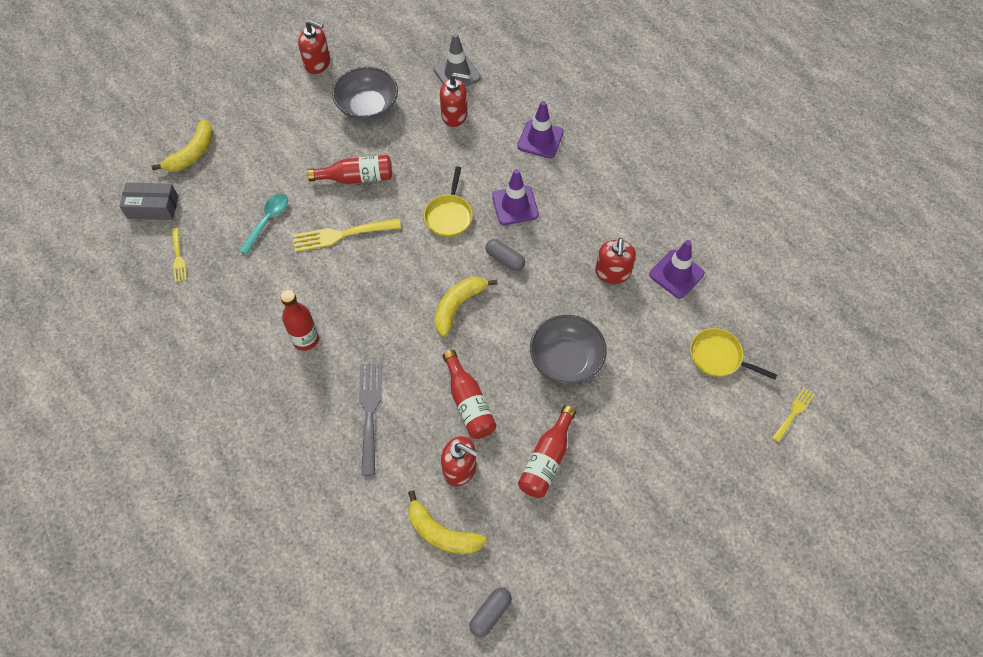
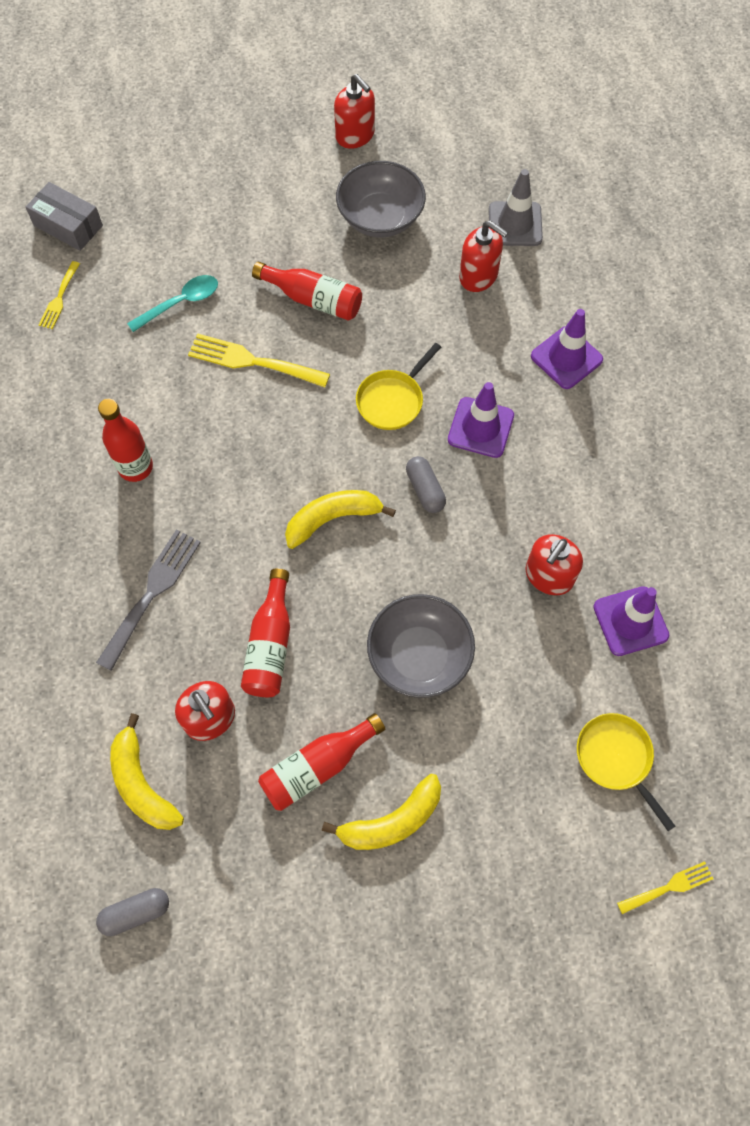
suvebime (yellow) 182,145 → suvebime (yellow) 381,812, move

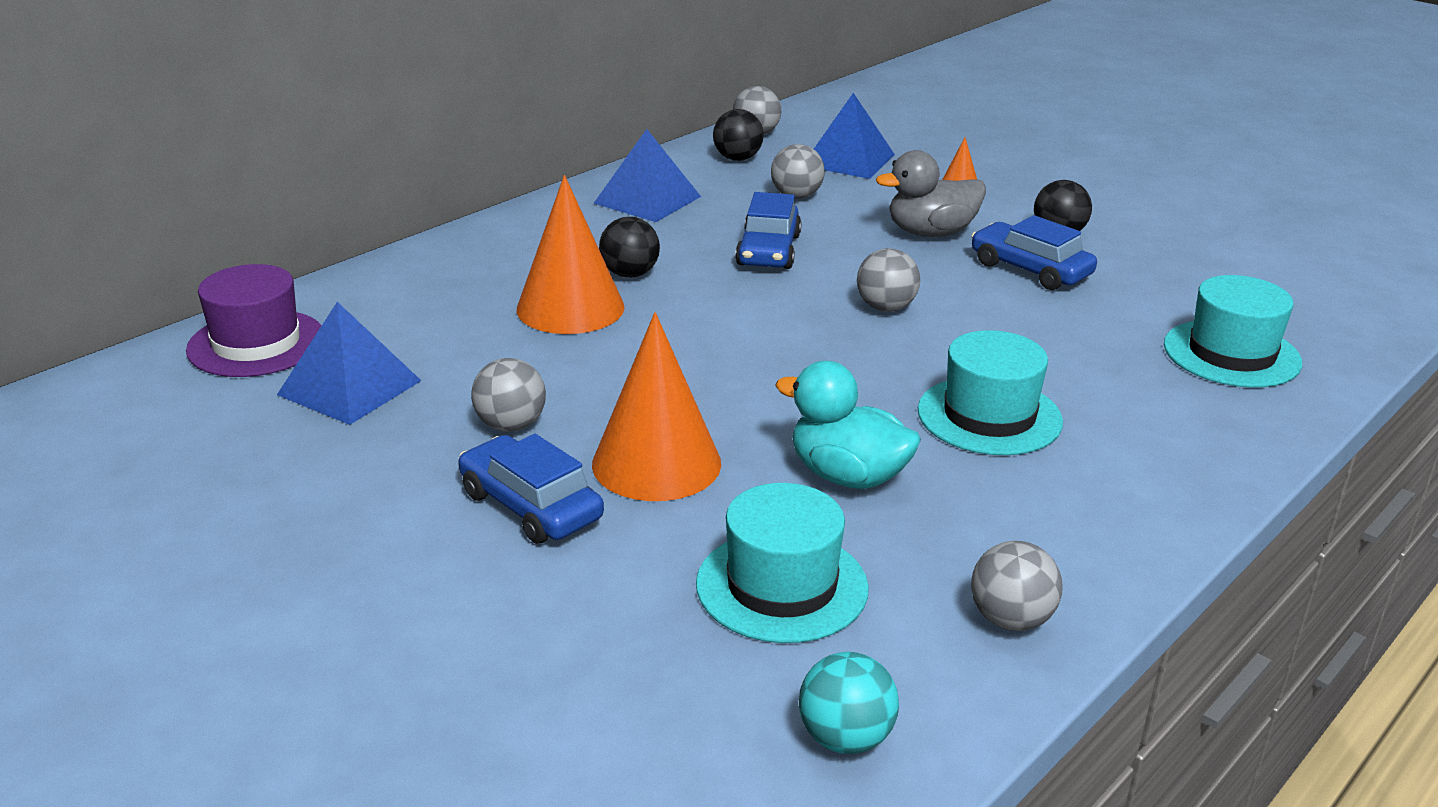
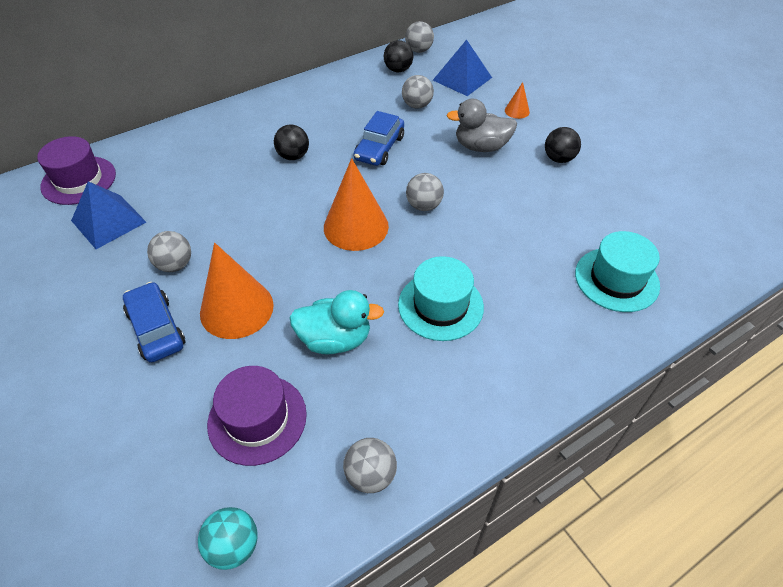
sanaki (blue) 647,175 → -
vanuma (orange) 570,254 → vanuma (orange) 356,204, move
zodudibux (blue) 1034,252 → -
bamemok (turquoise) 848,425 → bamemok (turquoise) 336,322, 135 degrees clockwise
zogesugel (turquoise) 782,563 → zogesugel (purple) 257,416

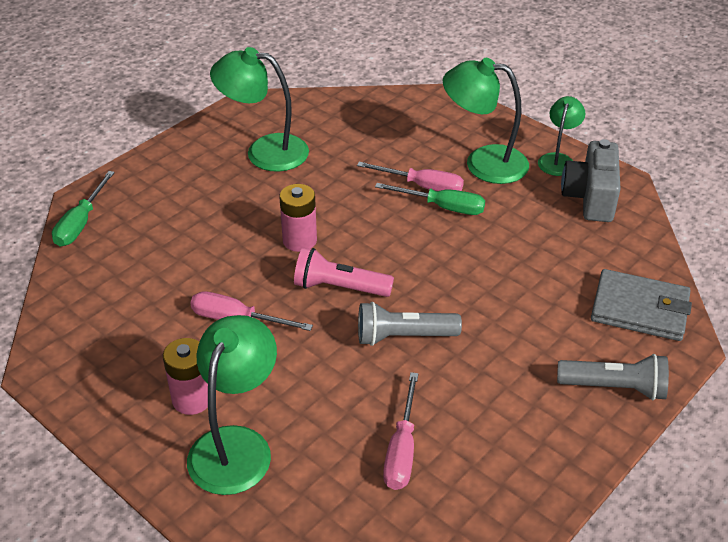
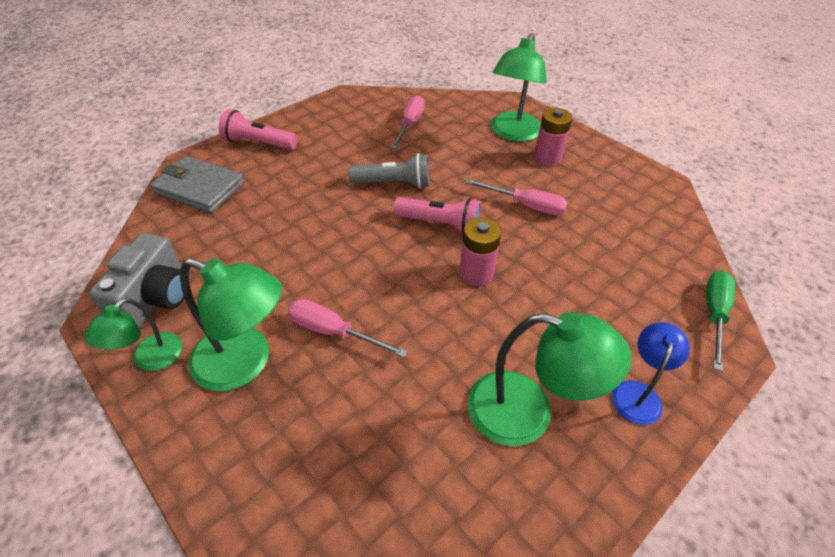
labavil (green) 430,199 → -
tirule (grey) 613,377 → tirule (pink) 258,129
- → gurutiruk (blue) 651,373

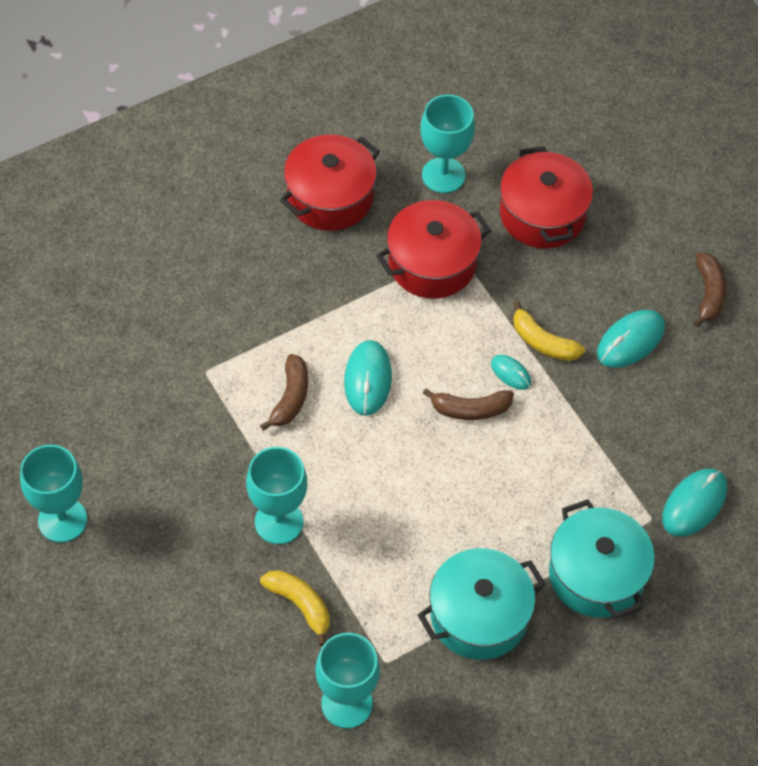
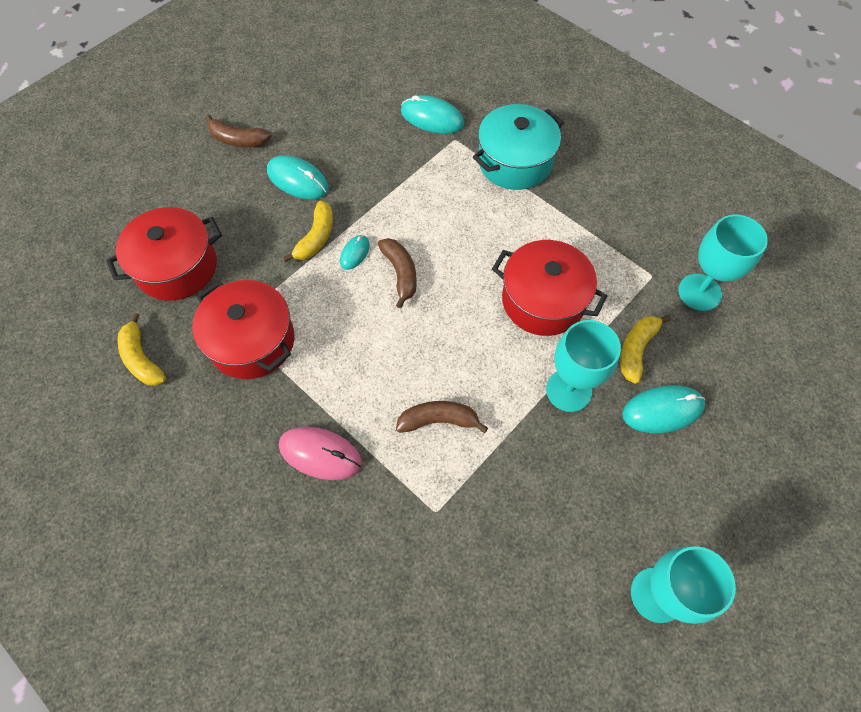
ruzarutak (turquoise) 447,144 → suvebime (yellow) 142,349
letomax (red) 330,183 → letomax (red) 549,288, move
suvebime (brown) 710,290 → suvebime (brown) 238,130, 150 degrees counterclockwise
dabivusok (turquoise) 368,378 → dabivusok (turquoise) 663,409, move
letomax (turquoise) 482,604 → -
- → dabivusok (pink) 320,453

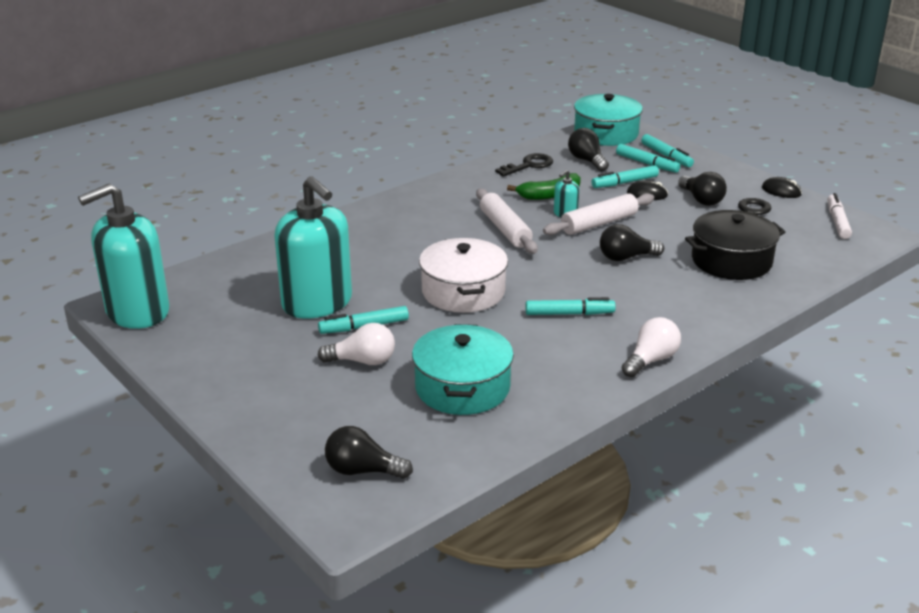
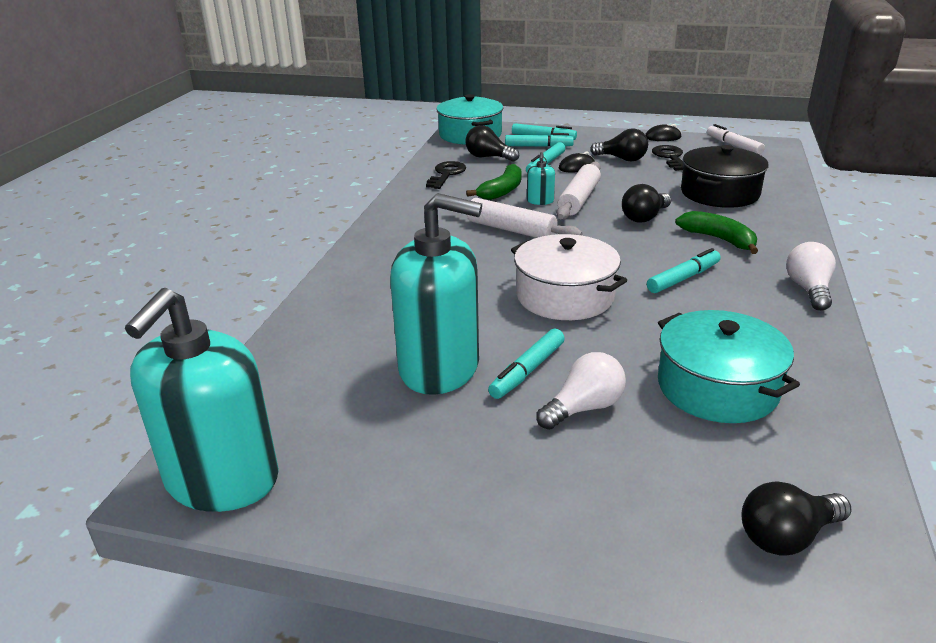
- → suvebime (green) 716,232

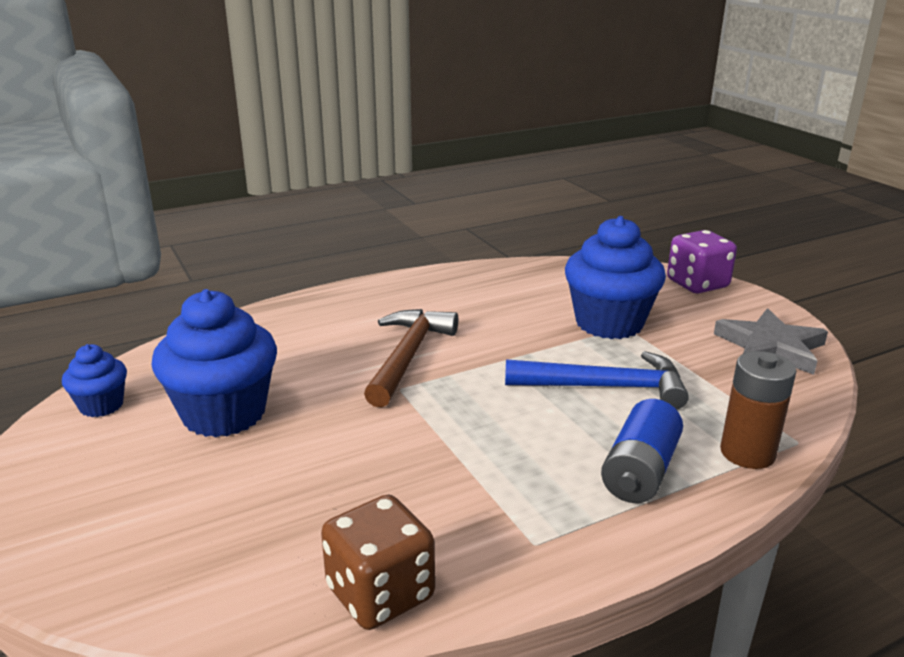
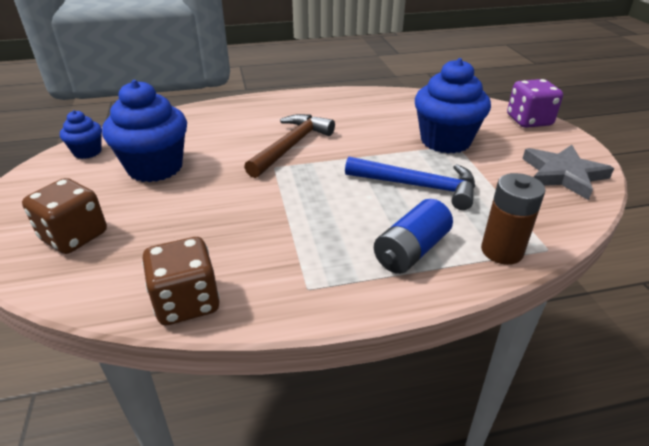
- → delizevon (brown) 64,216

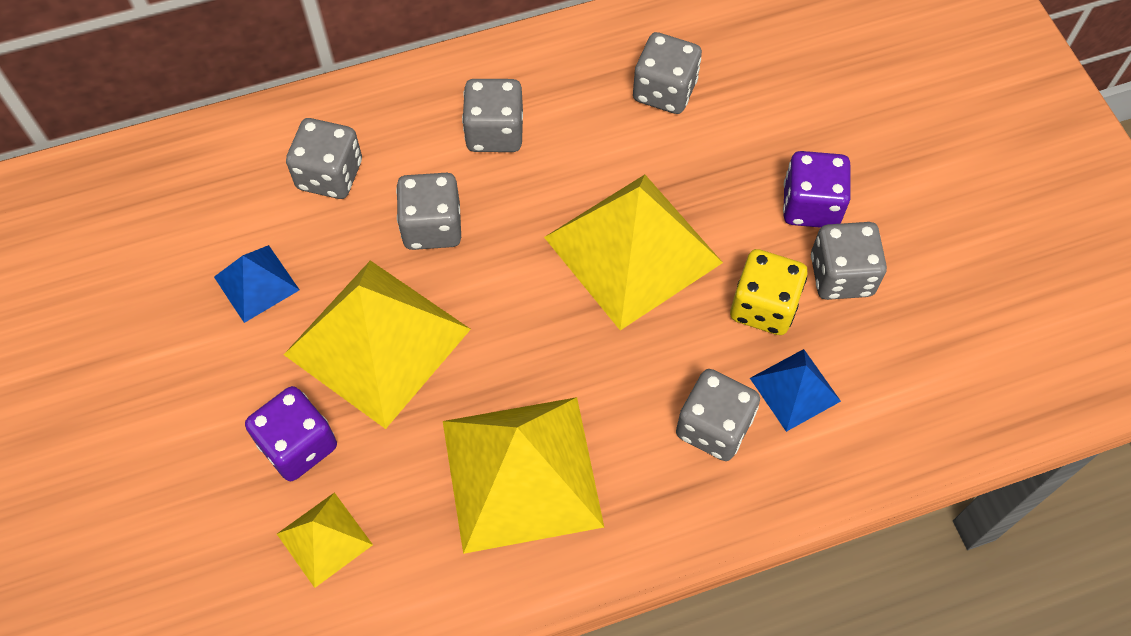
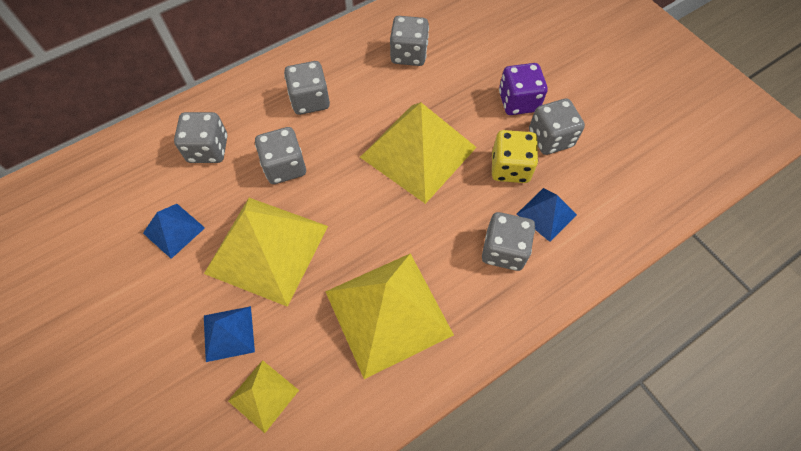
delizevon (purple) 291,433 → sanaki (blue) 229,334

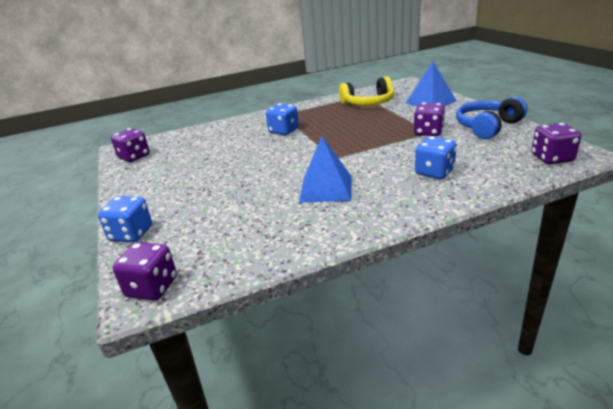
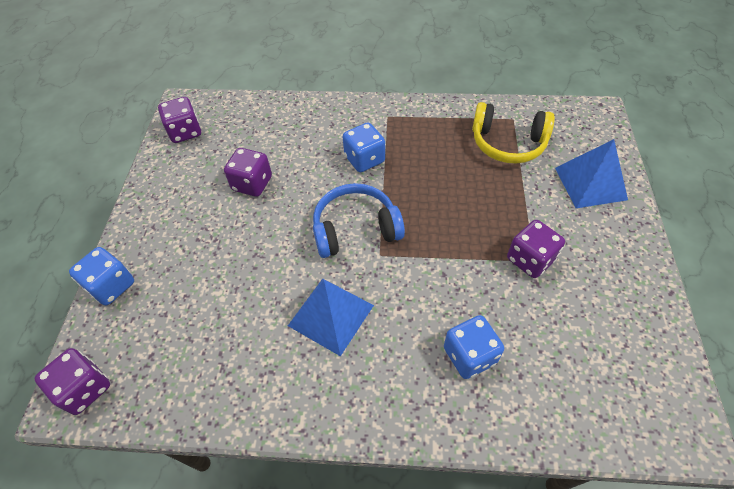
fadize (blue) 491,118 → fadize (blue) 359,220, move
delizevon (purple) 556,143 → delizevon (purple) 248,172, move

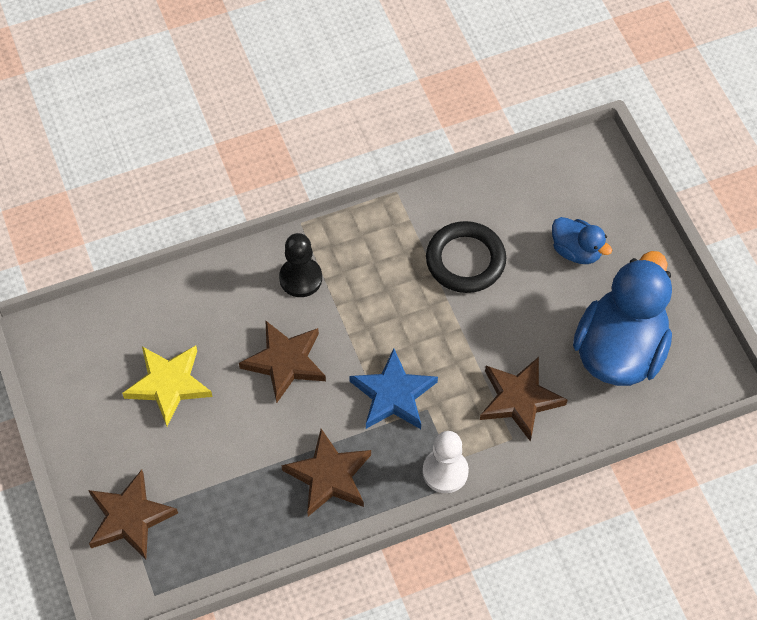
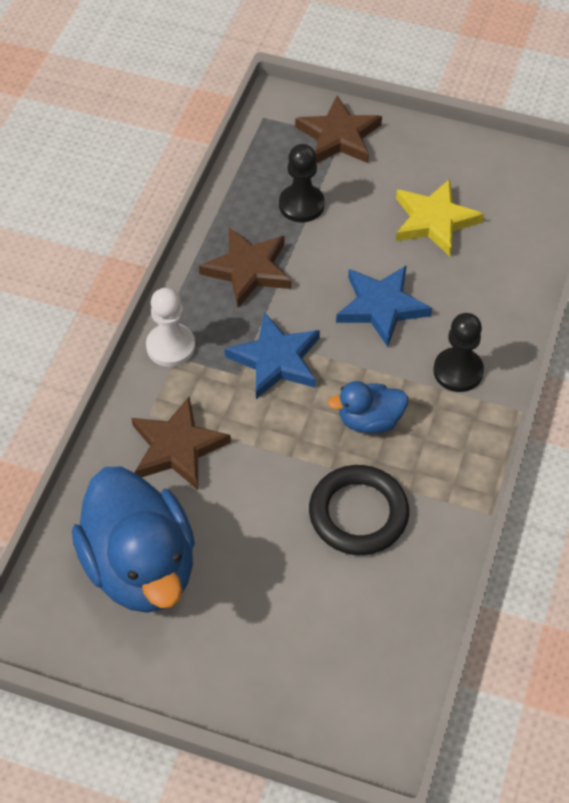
bamemok (blue) 582,240 → bamemok (blue) 368,407, move
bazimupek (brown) 282,361 → bazimupek (blue) 384,306
- → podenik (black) 302,183

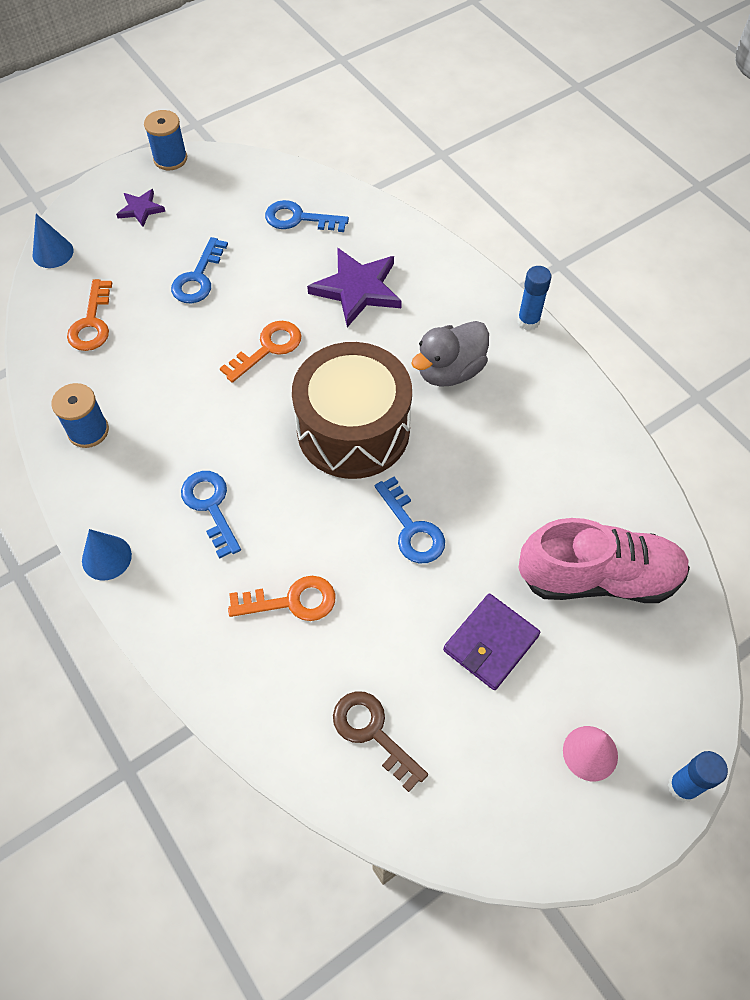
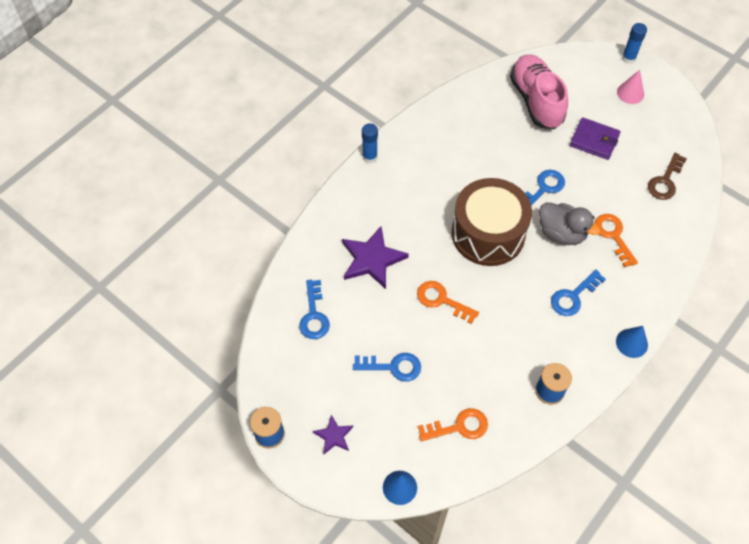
bamemok (grey) 450,354 → bamemok (grey) 569,223, move

